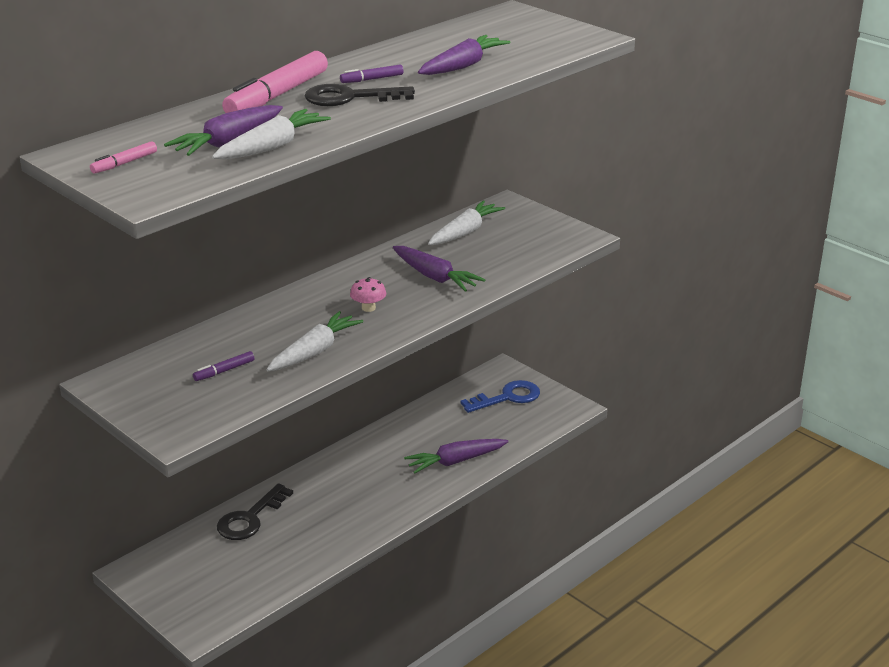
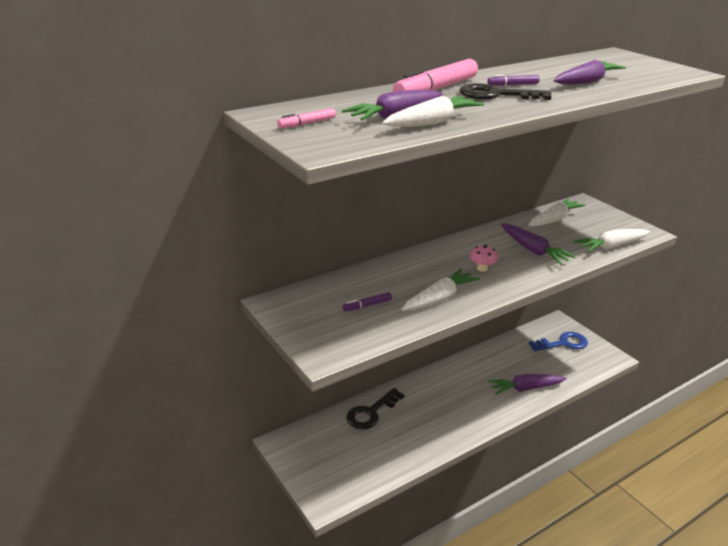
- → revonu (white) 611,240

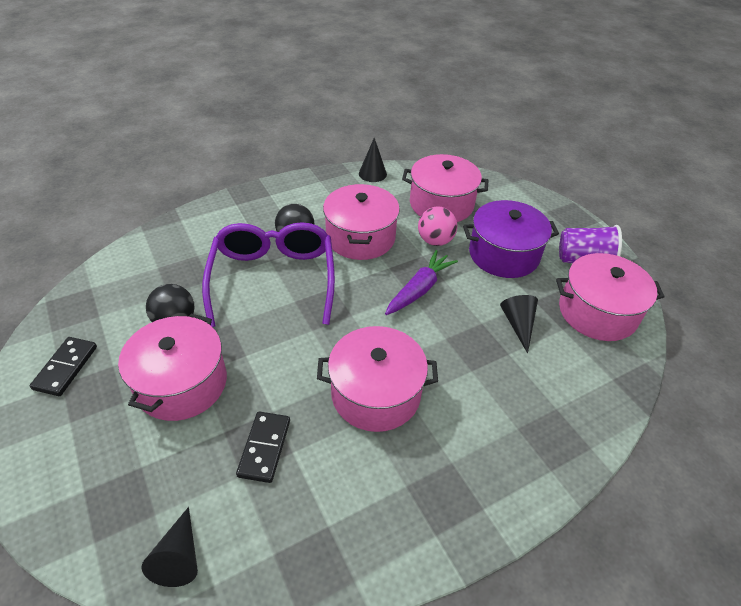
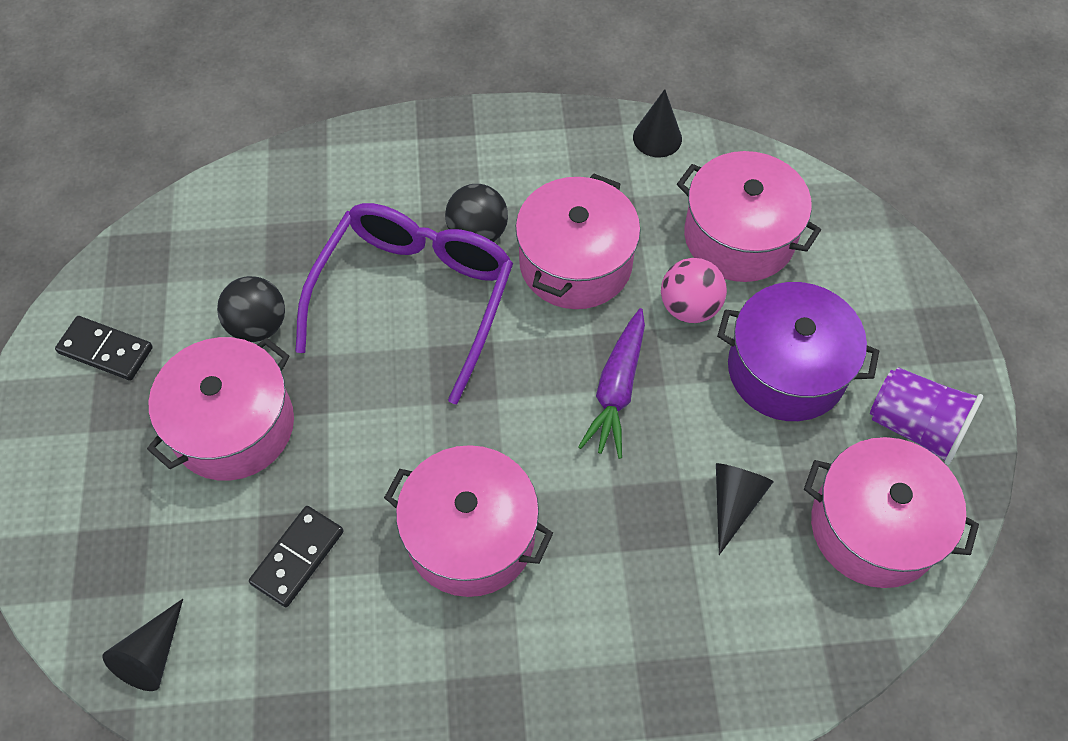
revonu (purple) 421,282 → revonu (purple) 611,383, 135 degrees clockwise
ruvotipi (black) 63,366 → ruvotipi (black) 104,348, 75 degrees clockwise

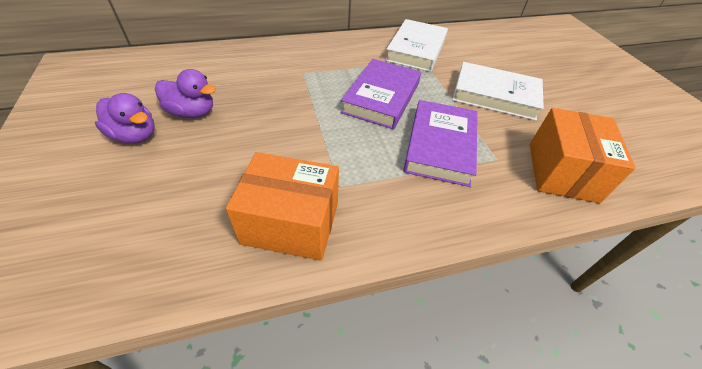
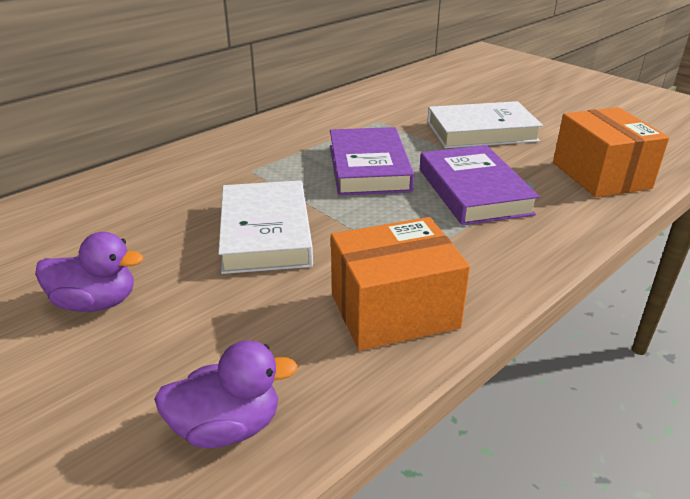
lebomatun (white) 416,45 → lebomatun (white) 265,227, move
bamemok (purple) 185,93 → bamemok (purple) 226,394, move

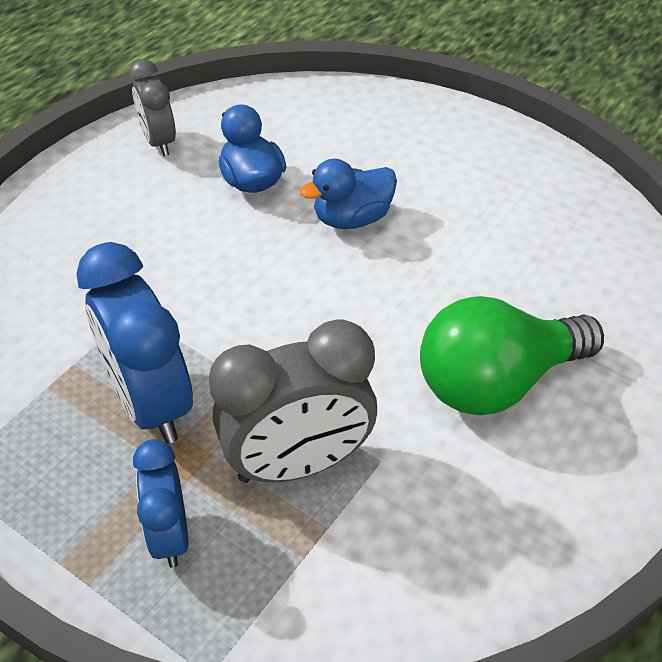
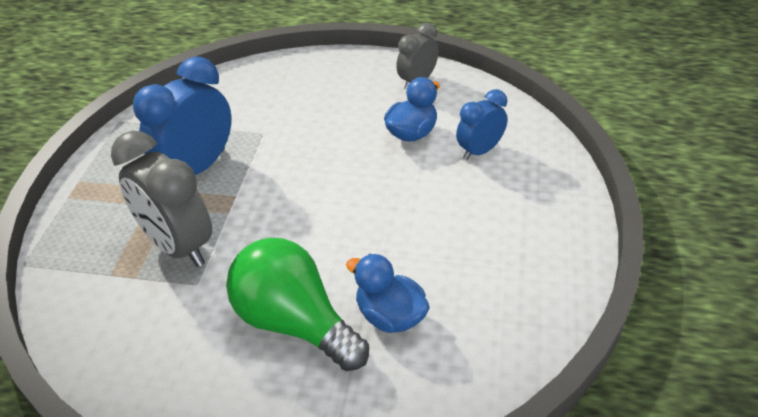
bamemok (blue) 348,194 → bamemok (blue) 388,293, move
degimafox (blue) 160,503 → degimafox (blue) 482,124, move

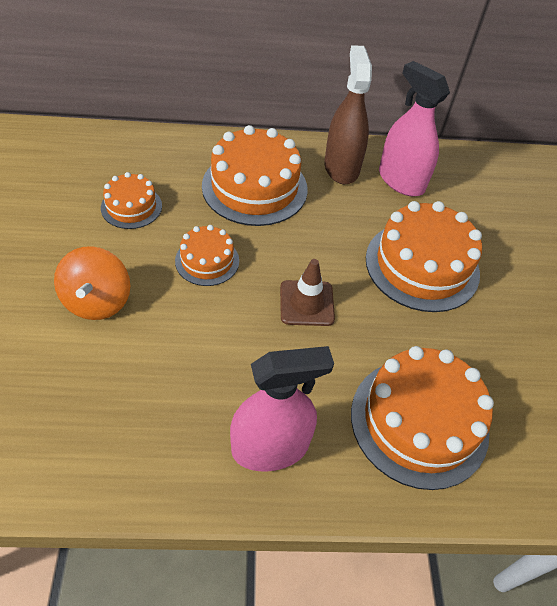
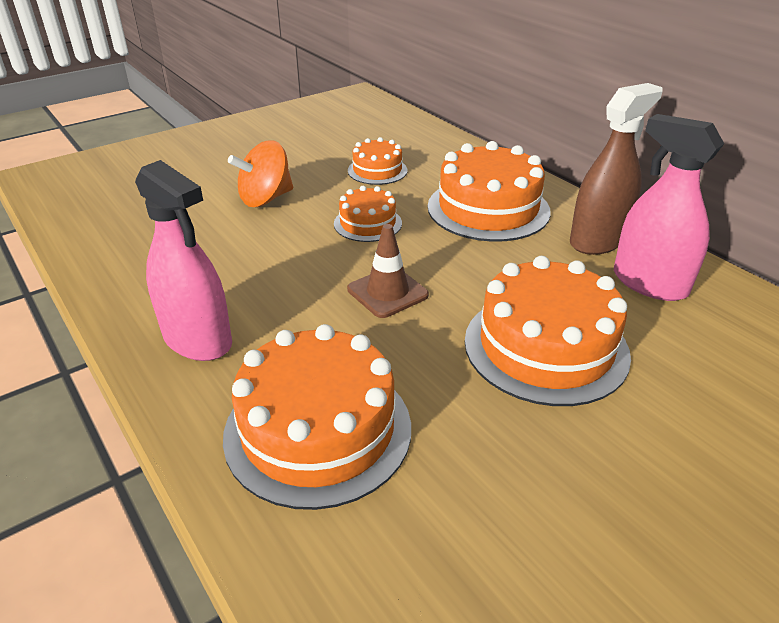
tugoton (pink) 414,128 → tugoton (pink) 669,207, 60 degrees counterclockwise

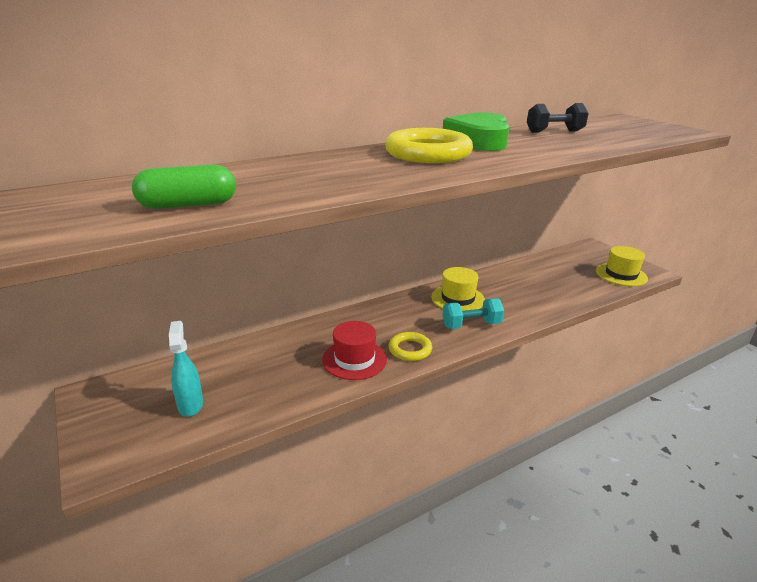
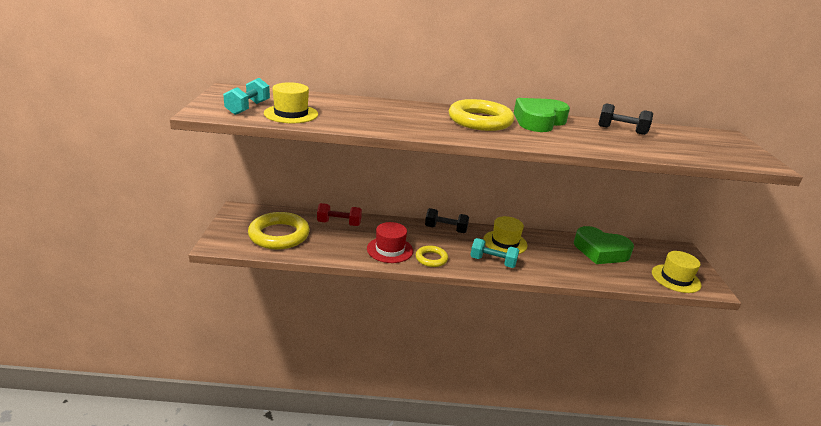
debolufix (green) 184,187 → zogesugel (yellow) 291,102
tugoton (turquoise) 186,369 → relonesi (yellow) 279,230
- → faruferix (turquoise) 246,96
- → faruferix (red) 339,214
- → faruferix (black) 447,220
- → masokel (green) 604,245

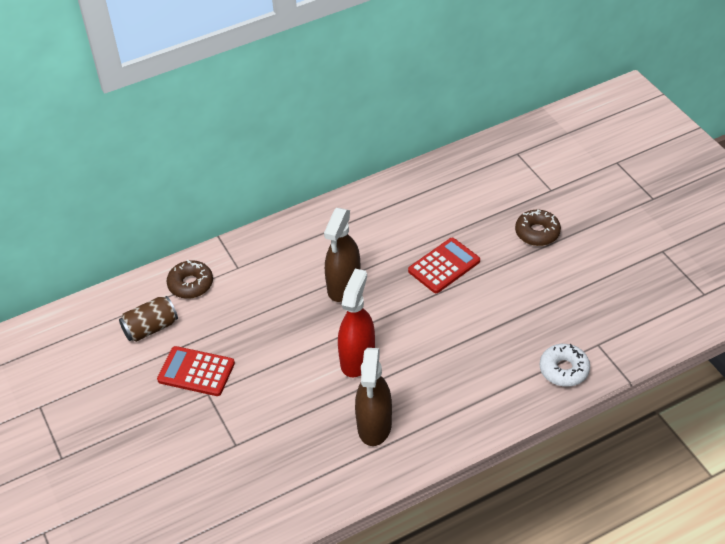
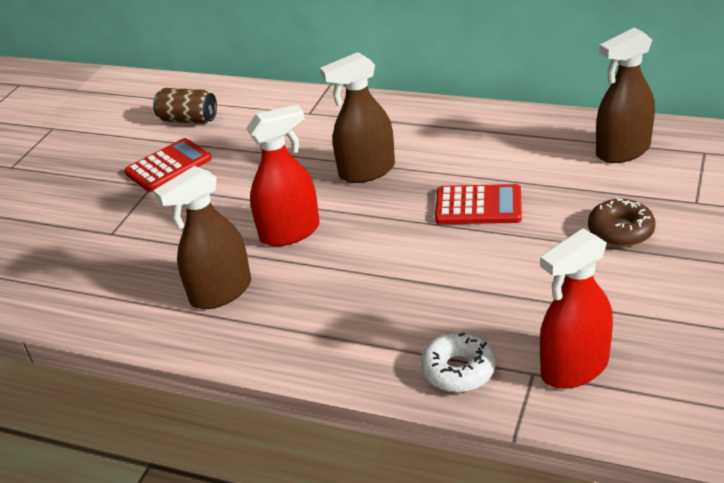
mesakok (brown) 190,279 → -
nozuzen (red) 196,371 → nozuzen (red) 168,165, 75 degrees clockwise
- → tugoton (brown) 625,95
- → tugoton (red) 576,309

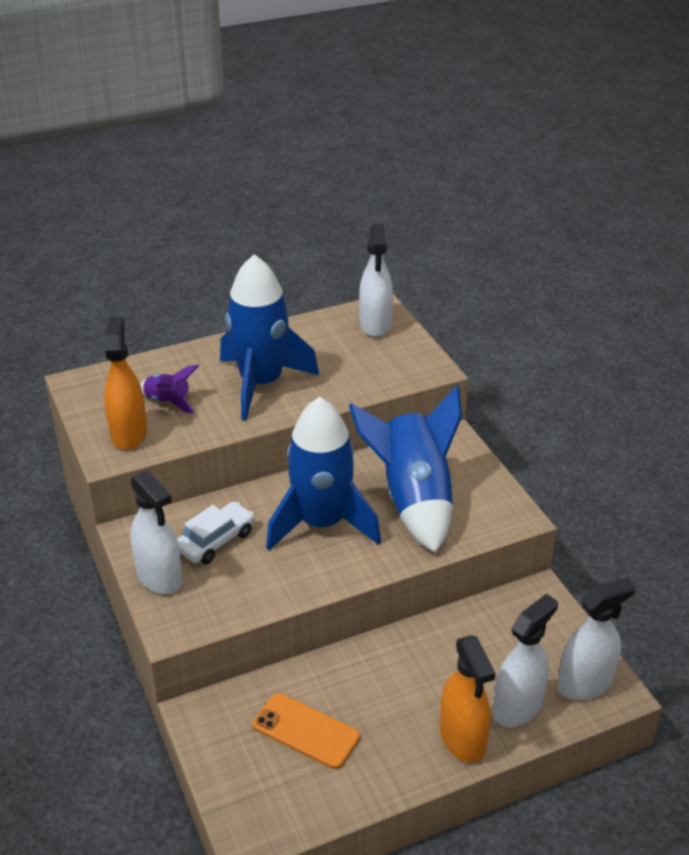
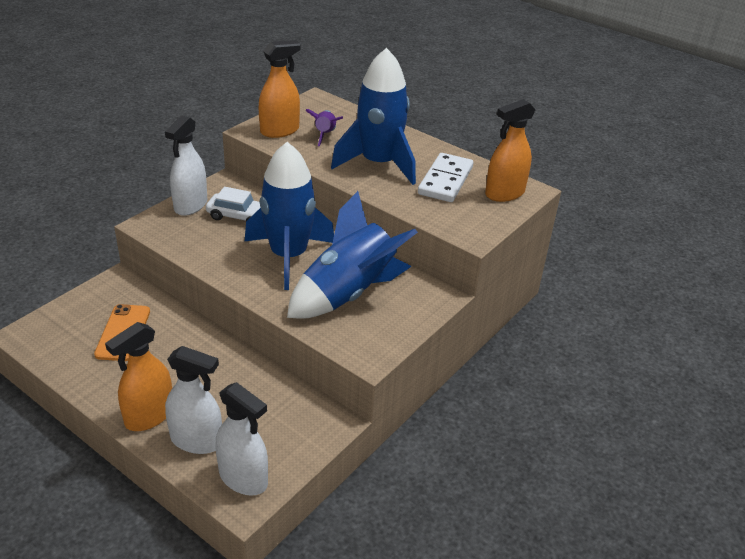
tugoton (white) 376,280 → tugoton (orange) 510,150
- → ruvotipi (white) 445,177

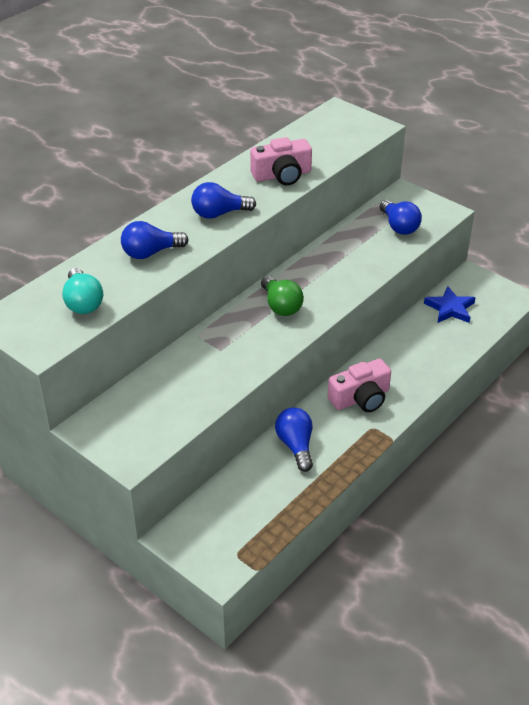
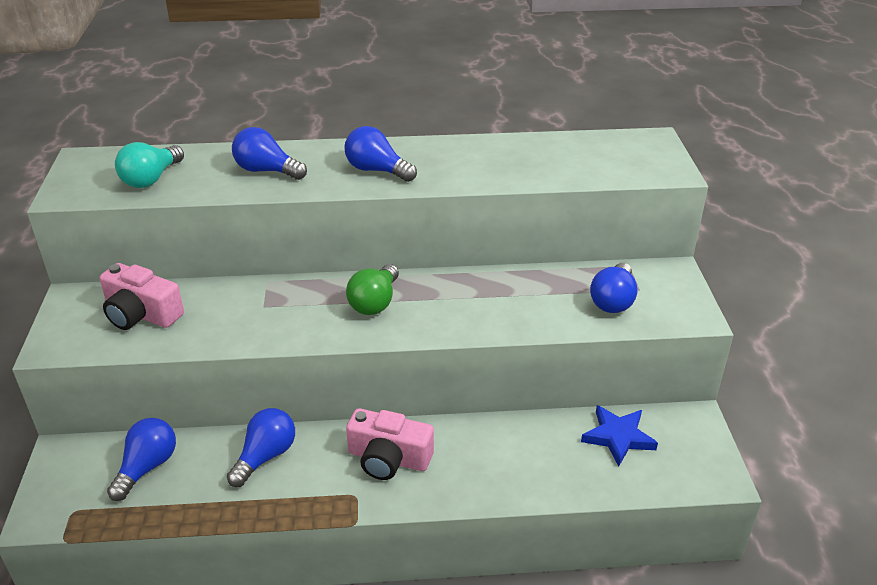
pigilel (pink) 281,161 → pigilel (pink) 141,296, move
- → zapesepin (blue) 141,459

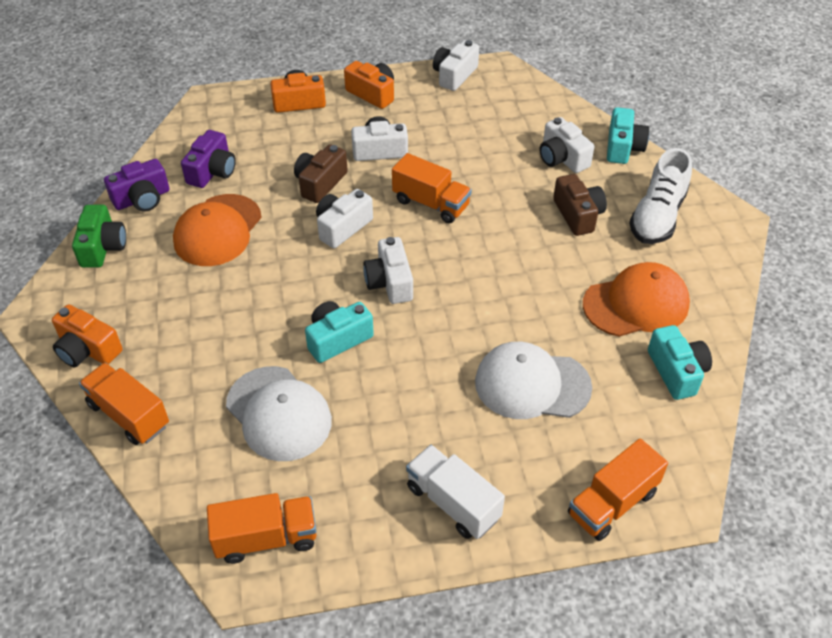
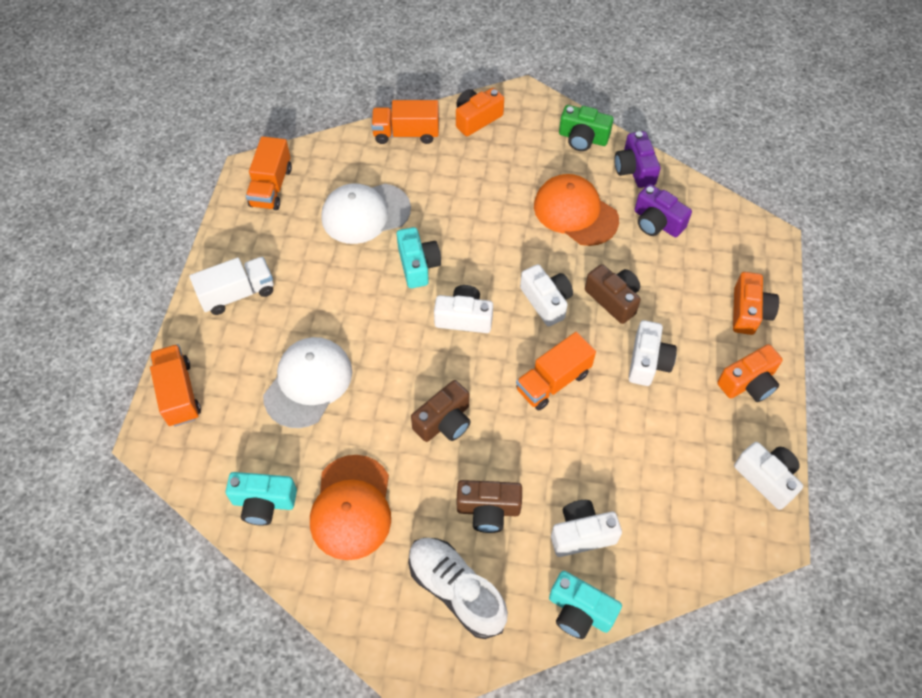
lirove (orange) 124,404 → lirove (orange) 405,122, 150 degrees counterclockwise
- → pigilel (brown) 441,411

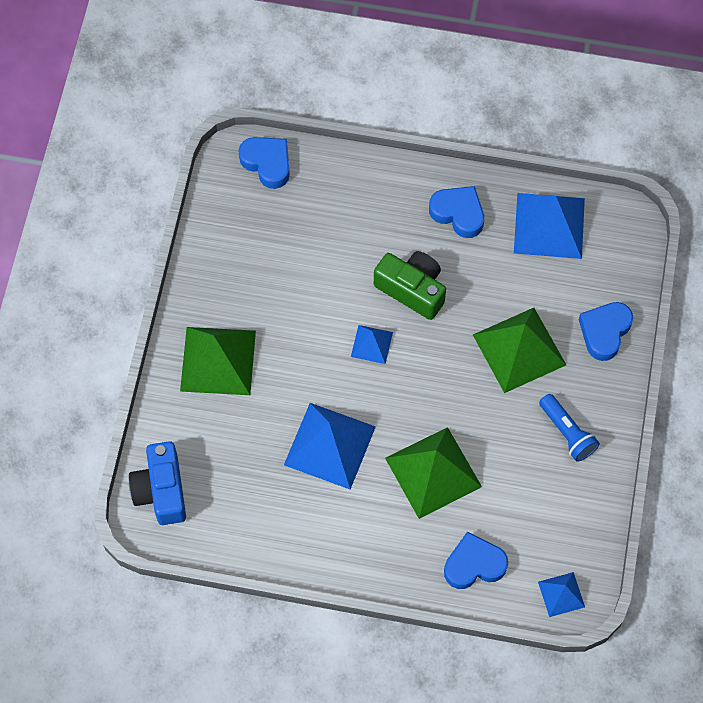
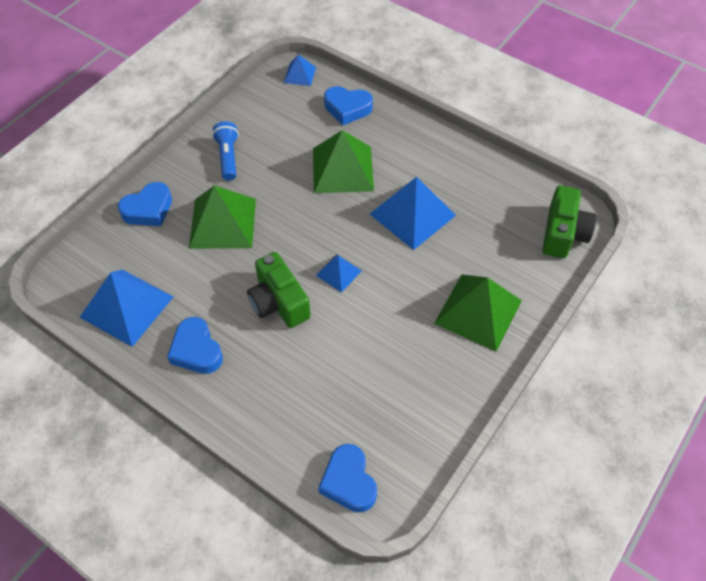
pigilel (blue) 157,483 → pigilel (green) 569,222

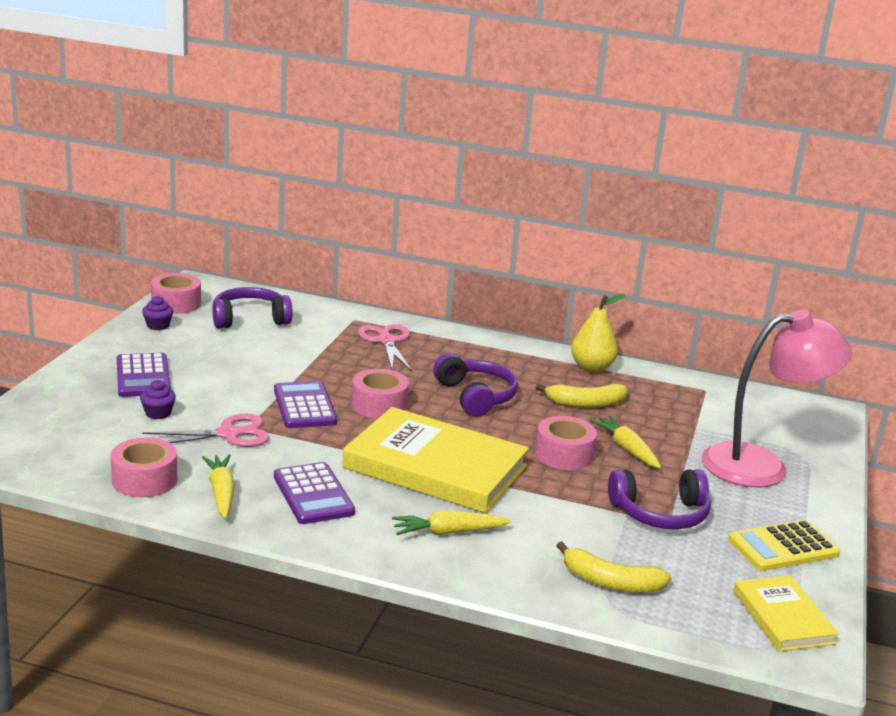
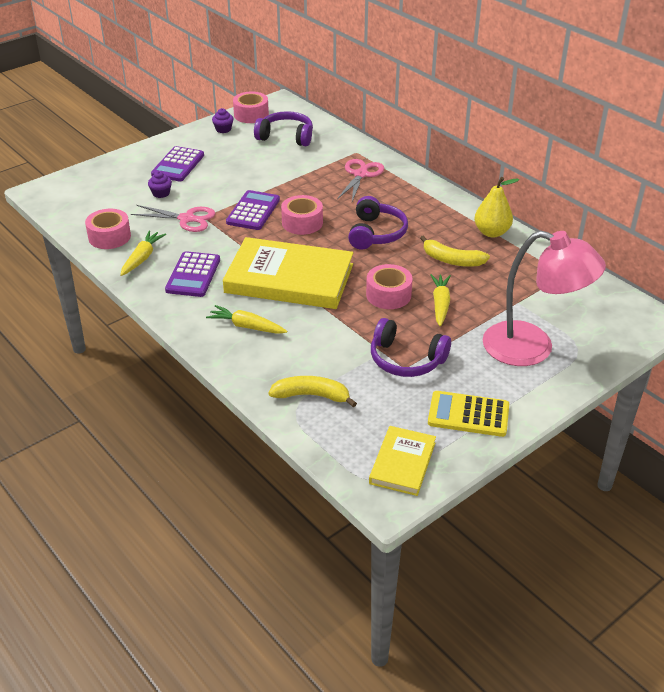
lebomatun (yellow) 435,460 → lebomatun (yellow) 288,273, 45 degrees counterclockwise
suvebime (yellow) 614,567 → suvebime (yellow) 313,391, 135 degrees clockwise

